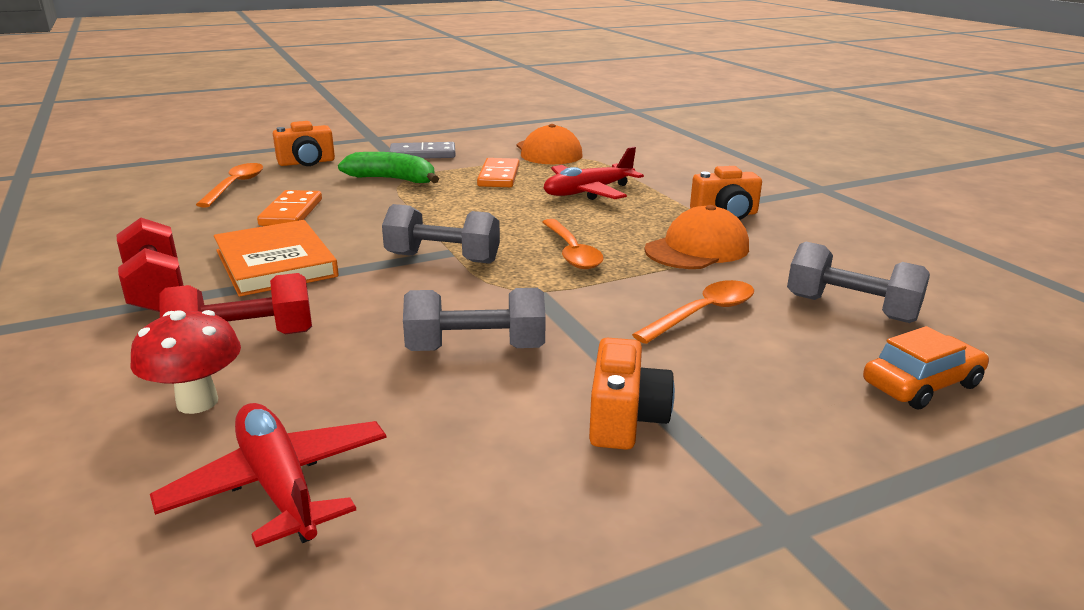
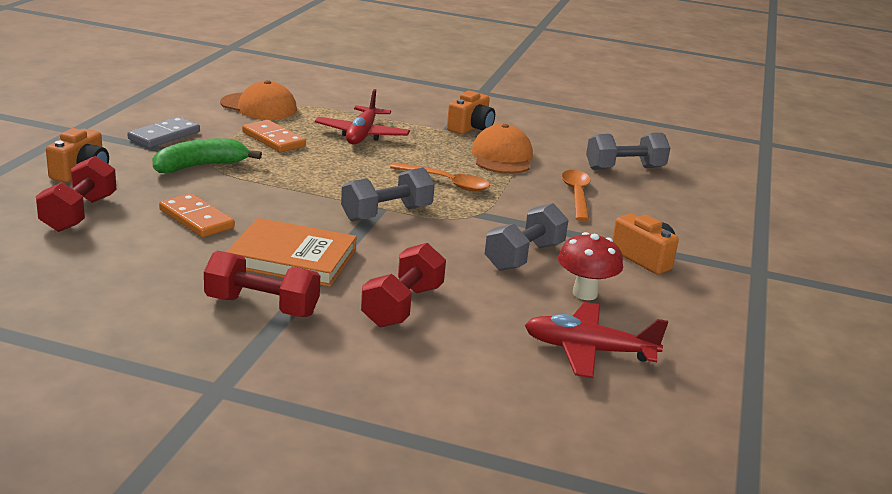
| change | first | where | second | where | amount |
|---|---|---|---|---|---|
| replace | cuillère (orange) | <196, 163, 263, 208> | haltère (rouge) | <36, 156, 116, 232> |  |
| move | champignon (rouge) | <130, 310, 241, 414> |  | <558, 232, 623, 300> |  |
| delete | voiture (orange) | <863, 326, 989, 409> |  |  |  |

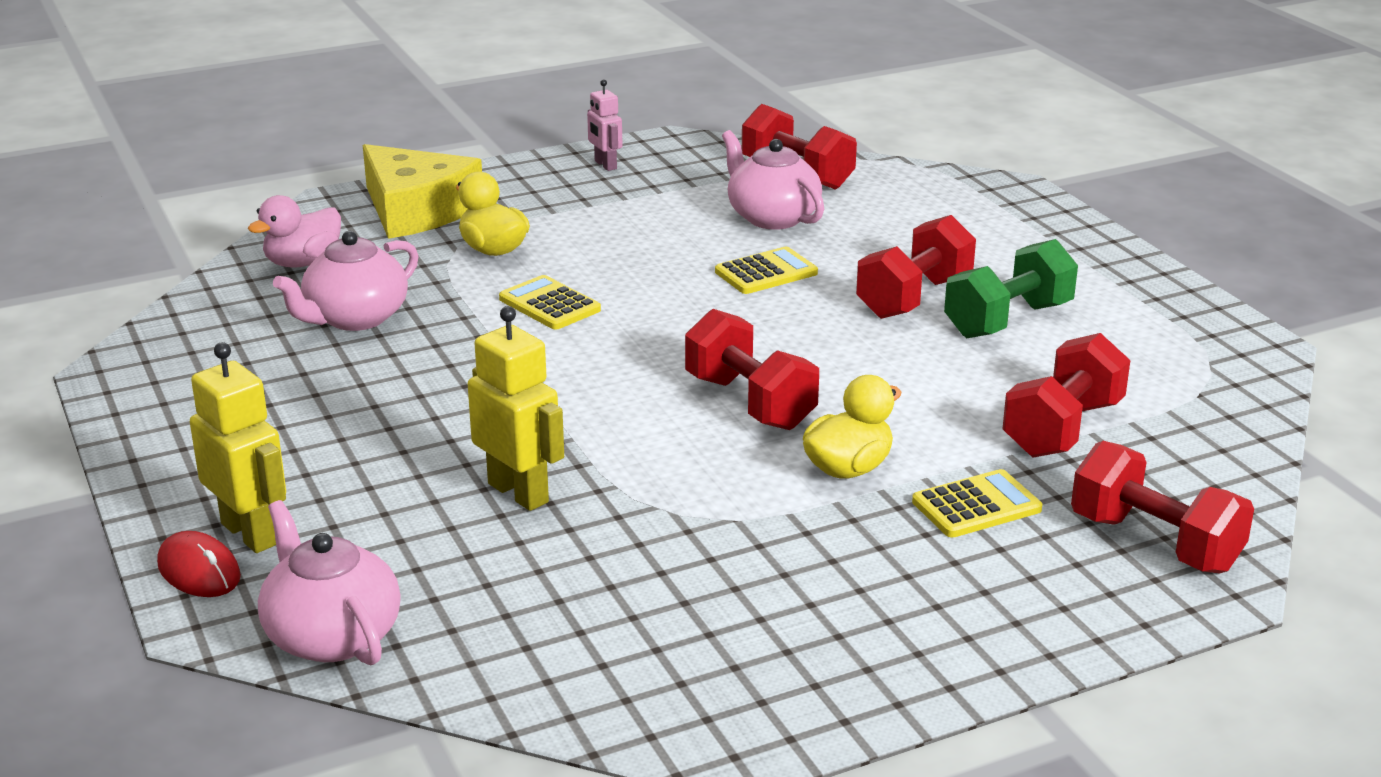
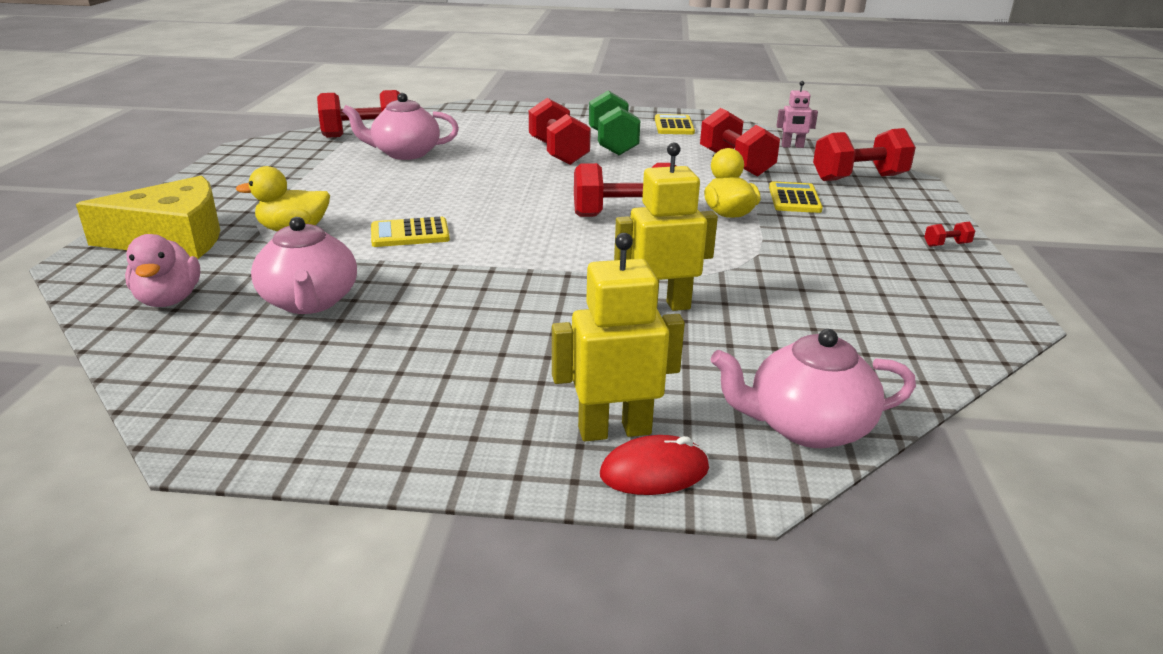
| change | first | where | second | where | amount |
|---|---|---|---|---|---|
| move | calculatrice (jaune) | <715, 247, 818, 294> |  | <655, 114, 695, 134> |  |
| move | robot (rose) | <587, 79, 622, 171> |  | <777, 81, 818, 148> |  |
| insert |  |  | haltère (rouge) | <924, 222, 975, 247> |  |

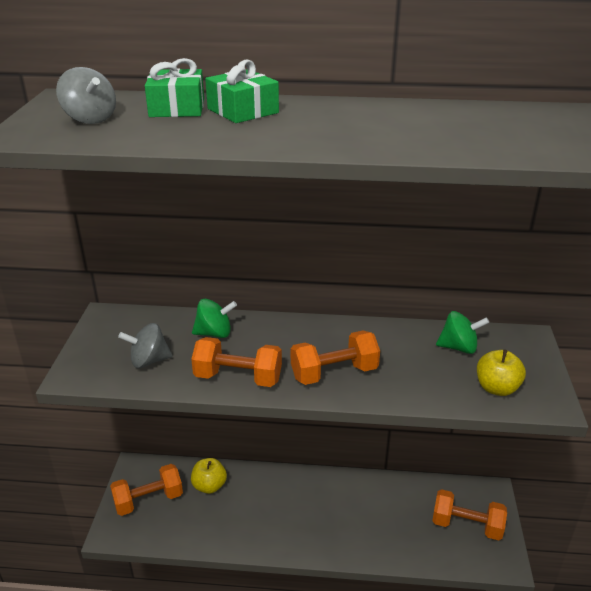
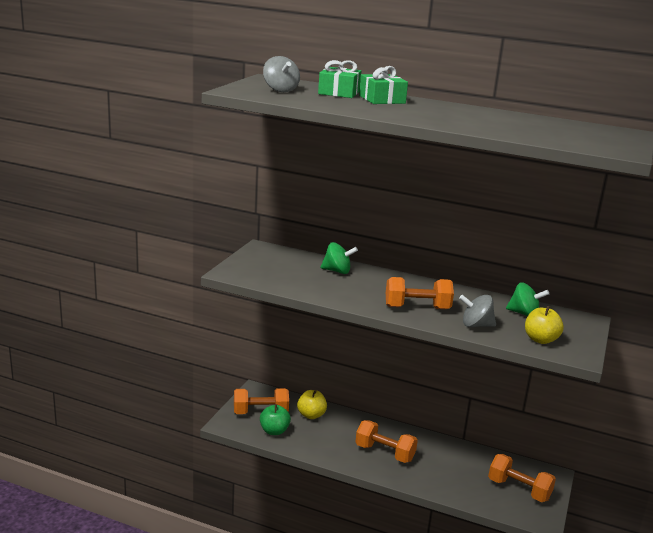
| change | first | where | second | where | amount |
|---|---|---|---|---|---|
| insert |  |  | pomme (vert) | <260, 404, 291, 435> |  |
| move | haltère (orange) | <191, 337, 282, 387> |  | <356, 420, 418, 463> |  |
| move | toupie (gris) | <118, 323, 173, 368> |  | <459, 295, 496, 327> |  |

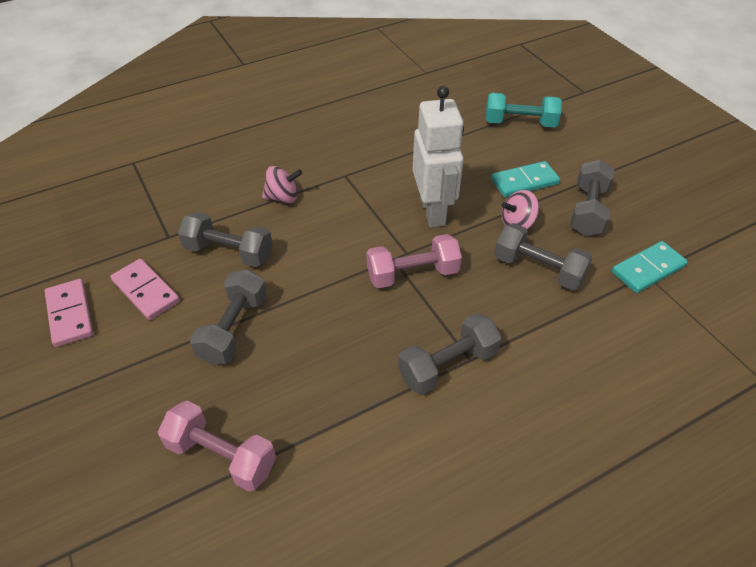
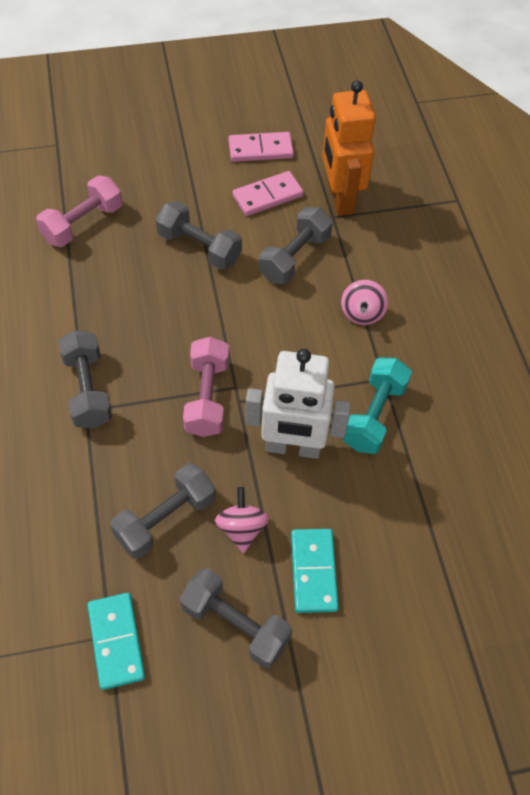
| change | first | where | second | where | amount |
|---|---|---|---|---|---|
| insert |  |  | robot (orange) | <322, 80, 376, 216> |  |
| move | haltère (turquoise) | <485, 92, 562, 127> |  | <343, 357, 412, 454> |  |

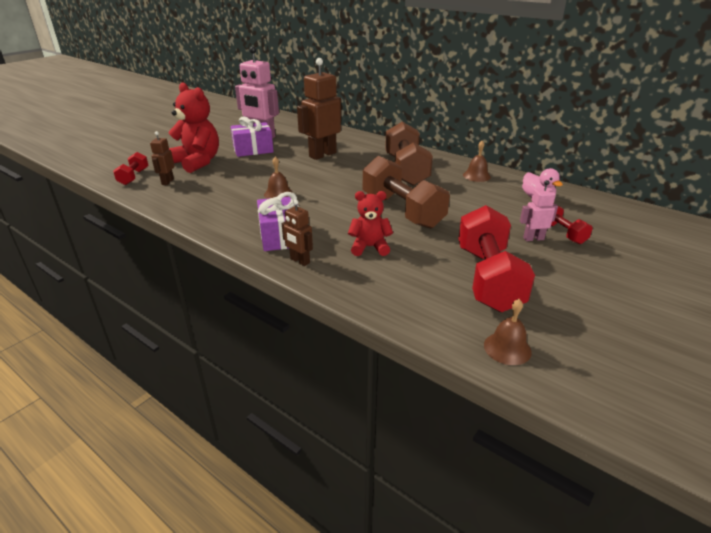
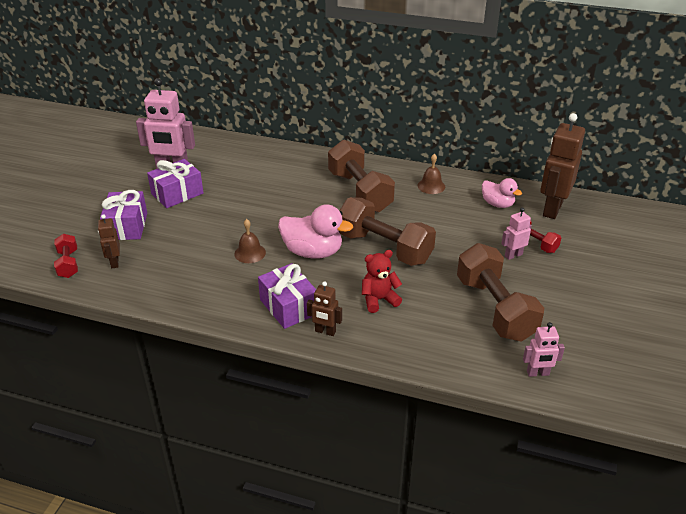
| change | first | where | second | where | amount |
|---|---|---|---|---|---|
| replace | ours en peluche (rouge) | <168, 82, 219, 173> | cadeau (violet) | <100, 190, 147, 240> |  |
| insert |  |  | canard (rose) | <278, 204, 353, 259> |  |
| recolor | haltère (rouge) | <458, 205, 535, 312> | haltère (marron) | <457, 243, 544, 342> |  |
| replace | cloche (marron) | <484, 299, 532, 365> | robot (rose) | <523, 322, 565, 377> |  |
| move | robot (marron) | <297, 58, 341, 160> |  | <540, 113, 585, 219> |  |

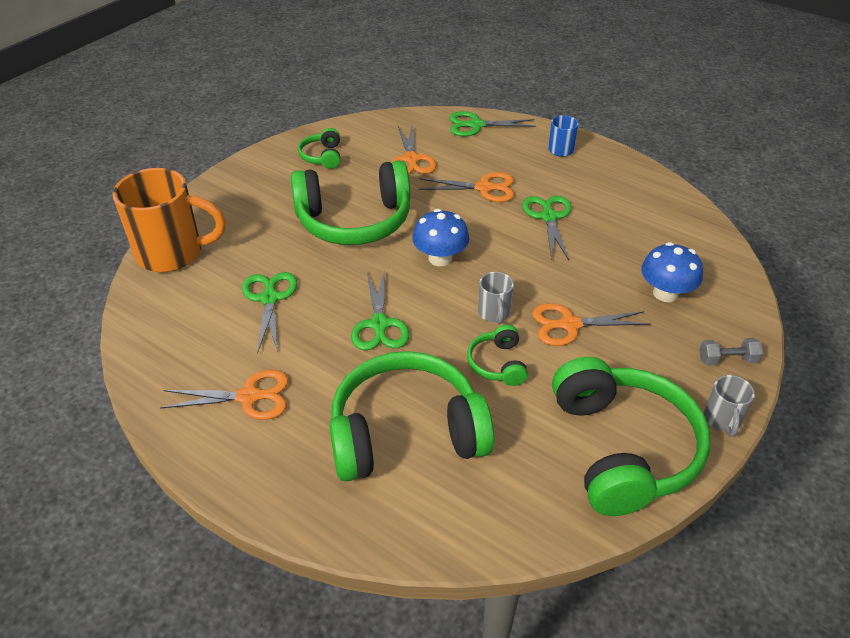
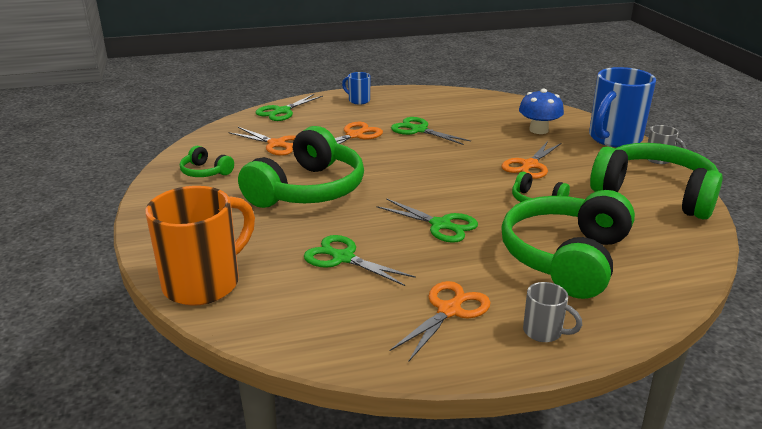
| change | first | where | second | where | amount |
|---|---|---|---|---|---|
| move | tasse (gris) | <478, 272, 514, 324> |  | <523, 282, 582, 342> |  |
| replace | haltère (gris) | <699, 338, 763, 366> | tasse (bleu) | <589, 67, 656, 148> |  |
| delete | champignon (bleu) | <412, 209, 469, 266> |  |  |  |

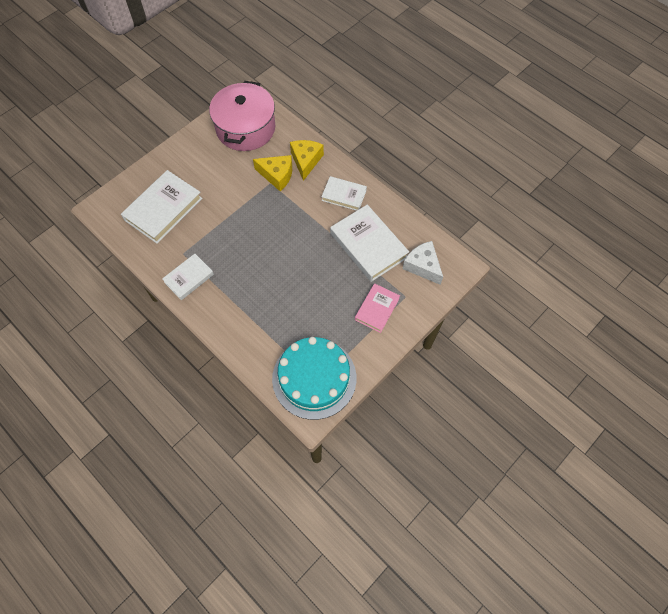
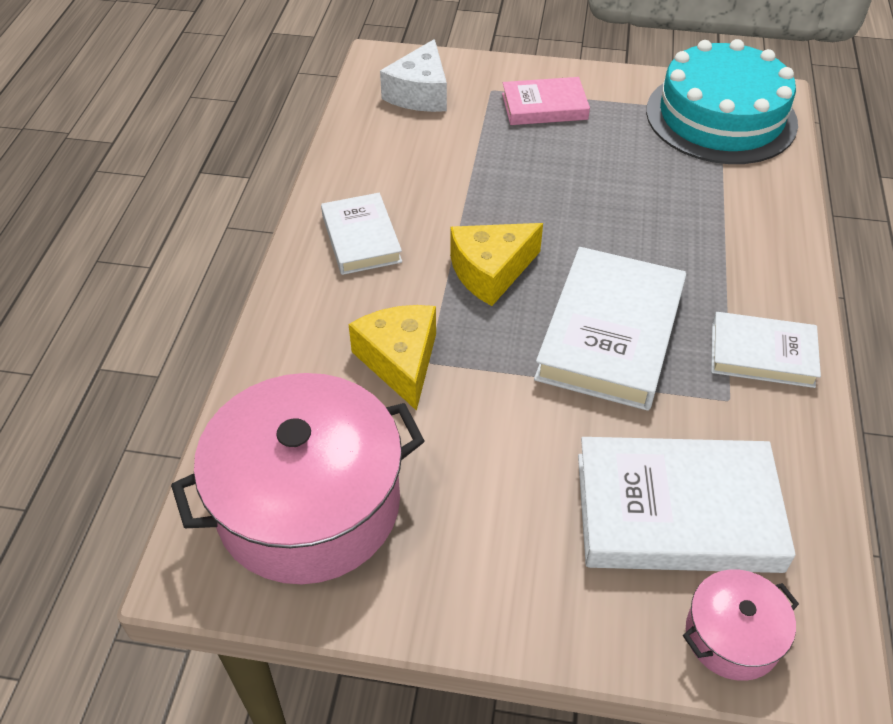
| change | first | where | second | where | amount |
|---|---|---|---|---|---|
| move | fromage (jaune) | <290, 140, 324, 181> |  | <450, 223, 543, 306> |  |
| move | livre (blanc) | <330, 204, 409, 282> |  | <534, 247, 686, 411> |  |
| insert |  |  | marmite (rose) | <683, 569, 799, 681> |  |

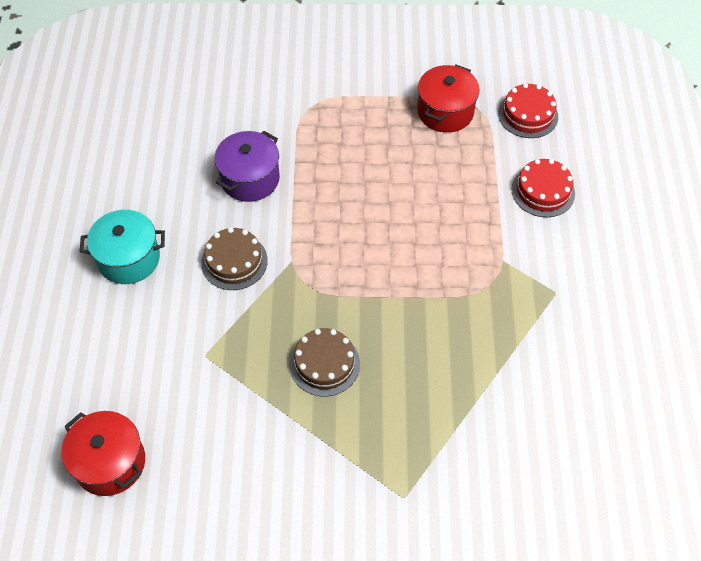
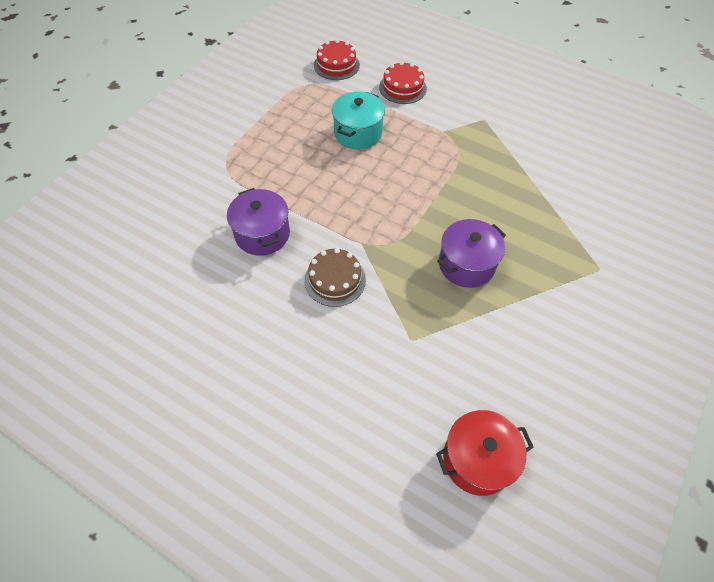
| change | first | where | second | where | amount |
|---|---|---|---|---|---|
| move | marmite (turquoise) | <80, 210, 165, 284> |  | <332, 92, 385, 149> |  |
| replace | gâteau (marron) | <289, 328, 360, 396> | marmite (violet) | <437, 219, 506, 288> |  |
| delete | marmite (rouge) | <418, 65, 480, 133> |  |  |  |

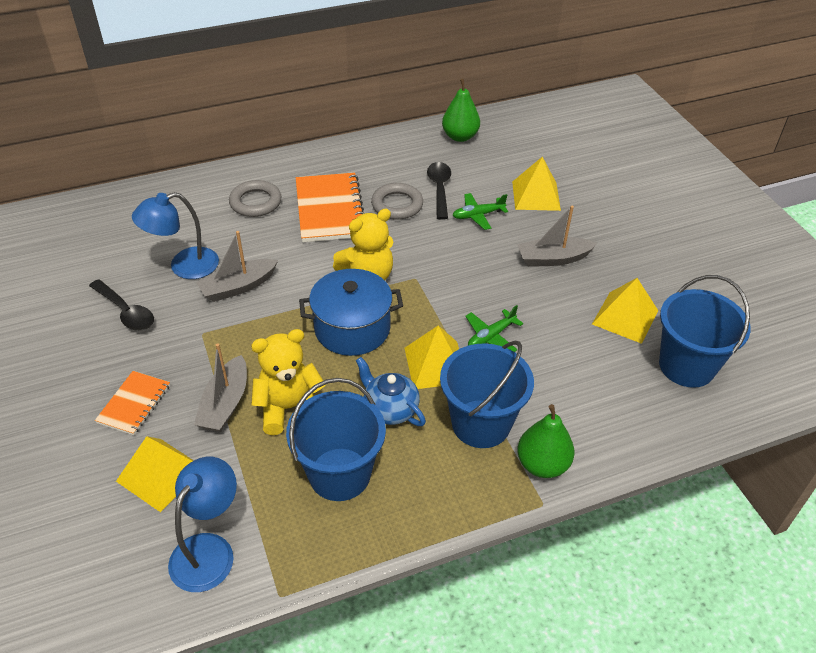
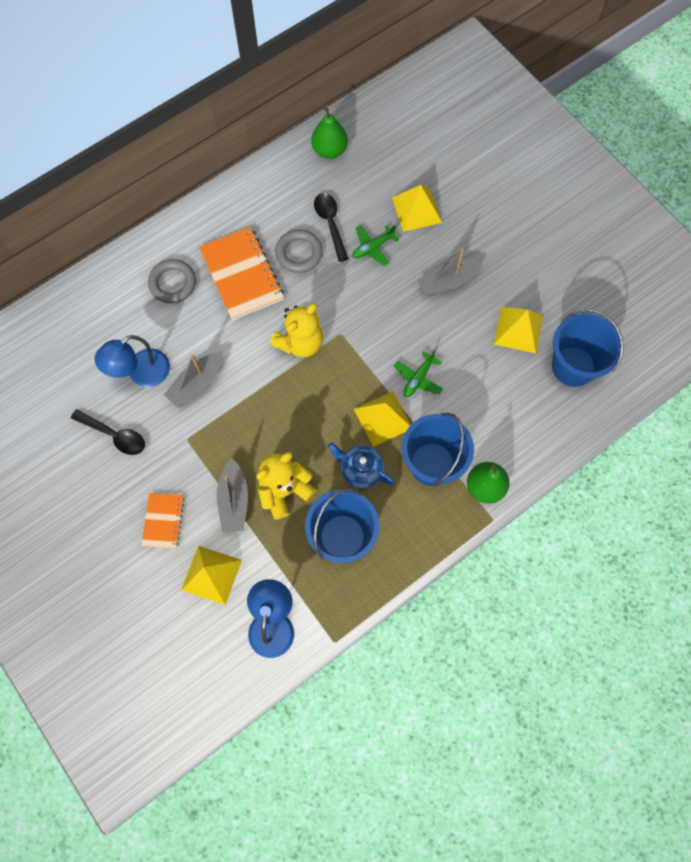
| change | first | where | second | where | amount |
|---|---|---|---|---|---|
| delete | marmite (bleu) | <299, 269, 403, 356> |  |  |  |

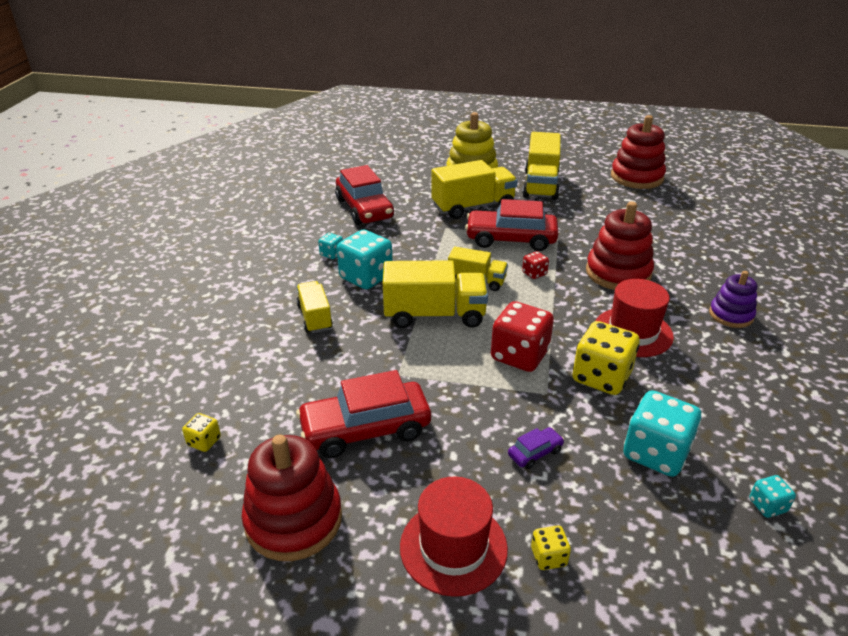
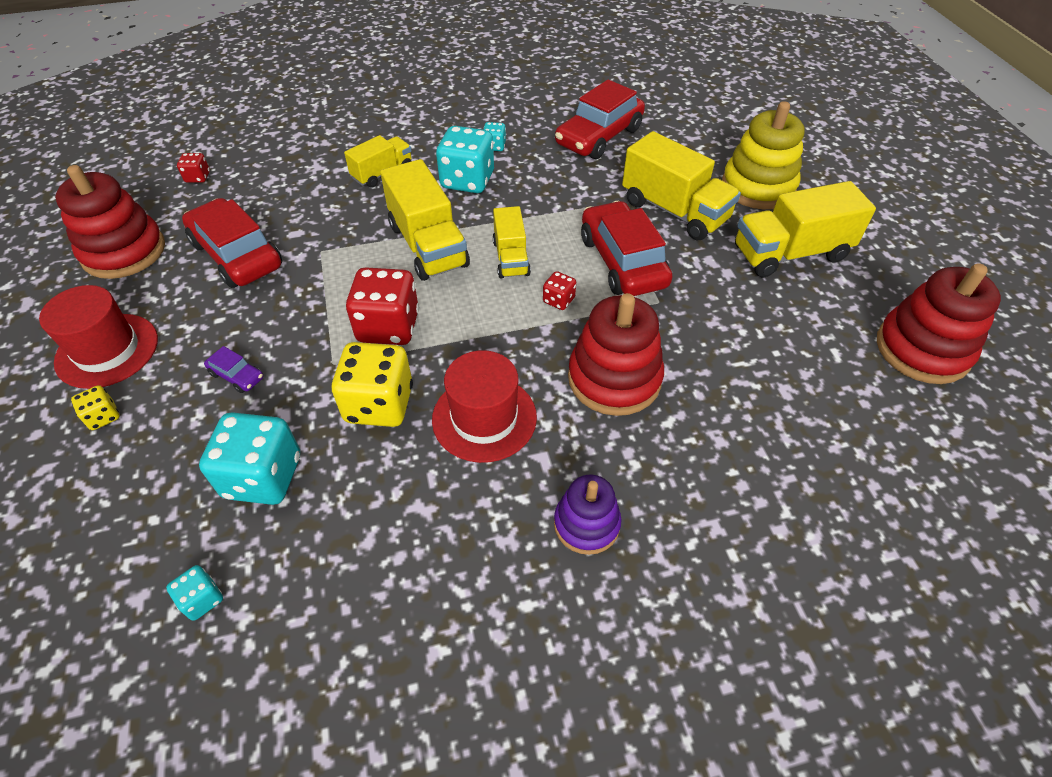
| change | first | where | second | where | amount |
|---|---|---|---|---|---|
| recolor | dé (jaune) | <182, 413, 221, 452> | dé (rouge) | <177, 153, 210, 183> |  |

